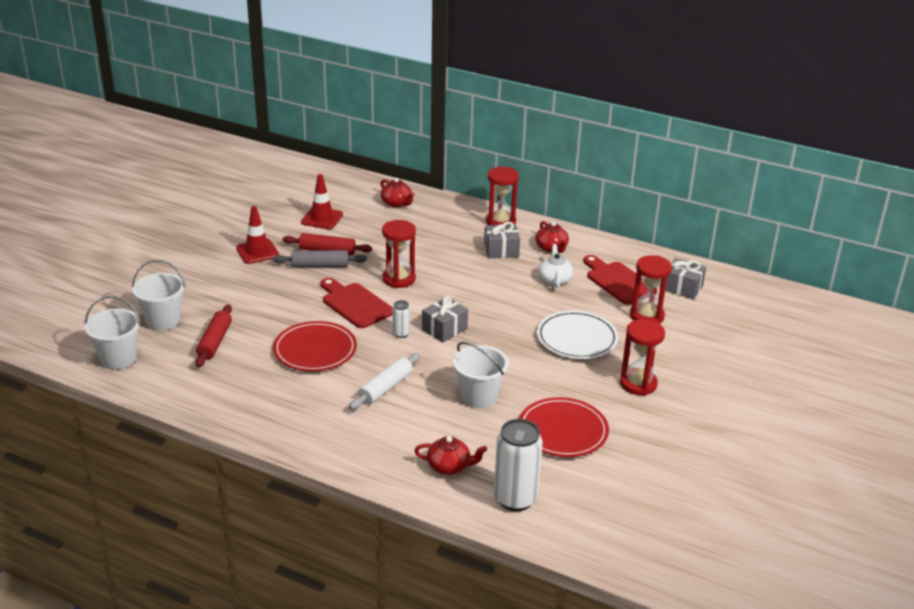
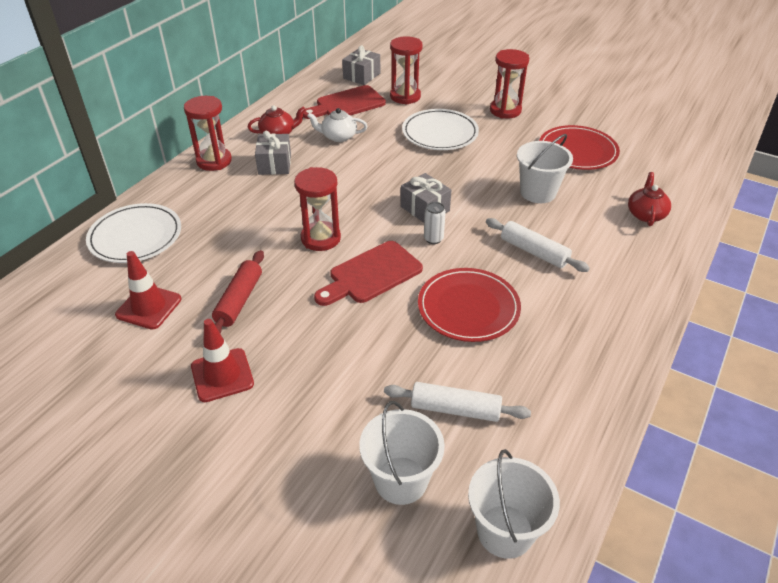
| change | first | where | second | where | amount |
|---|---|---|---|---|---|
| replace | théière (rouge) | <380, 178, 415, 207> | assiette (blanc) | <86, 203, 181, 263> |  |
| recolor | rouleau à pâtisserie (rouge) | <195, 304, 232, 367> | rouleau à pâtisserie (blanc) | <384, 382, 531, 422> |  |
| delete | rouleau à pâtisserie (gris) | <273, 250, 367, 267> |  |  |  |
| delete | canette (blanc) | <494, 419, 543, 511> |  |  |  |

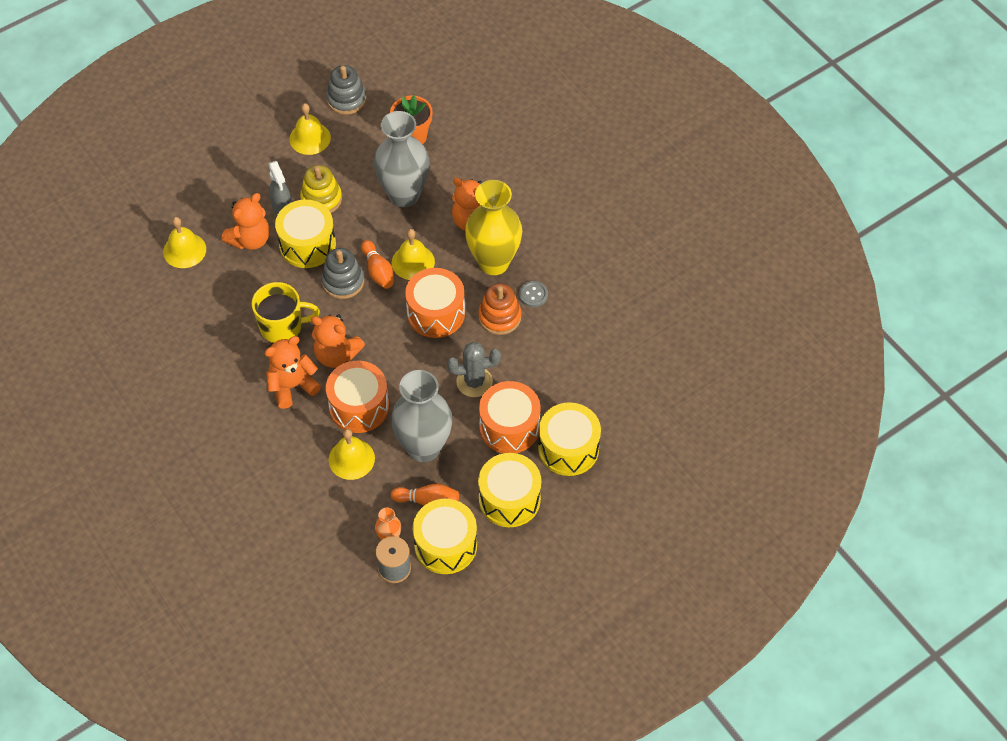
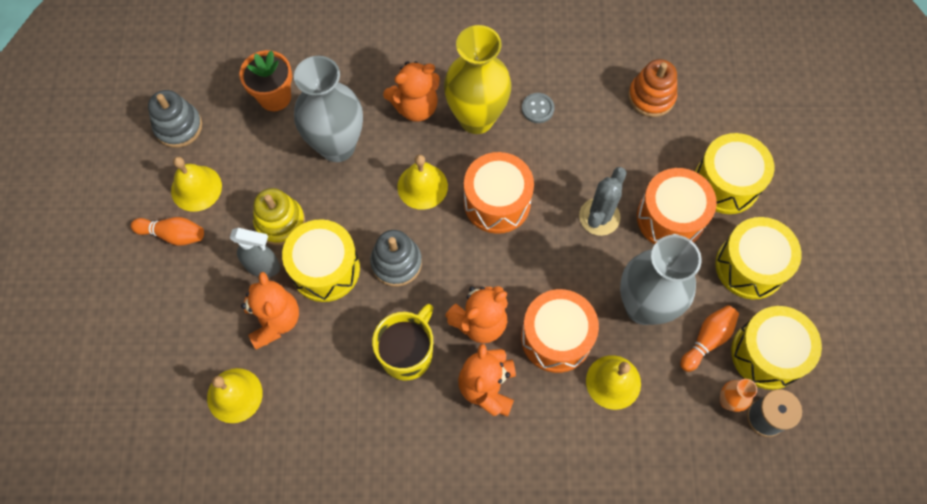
| change | first | where | second | where | amount |
|---|---|---|---|---|---|
| move | quille (orange) | <361, 240, 393, 289> |  | <131, 217, 204, 246> |  |
| move | jouet à empiler (orange) | <478, 283, 521, 335> |  | <628, 59, 677, 117> |  |

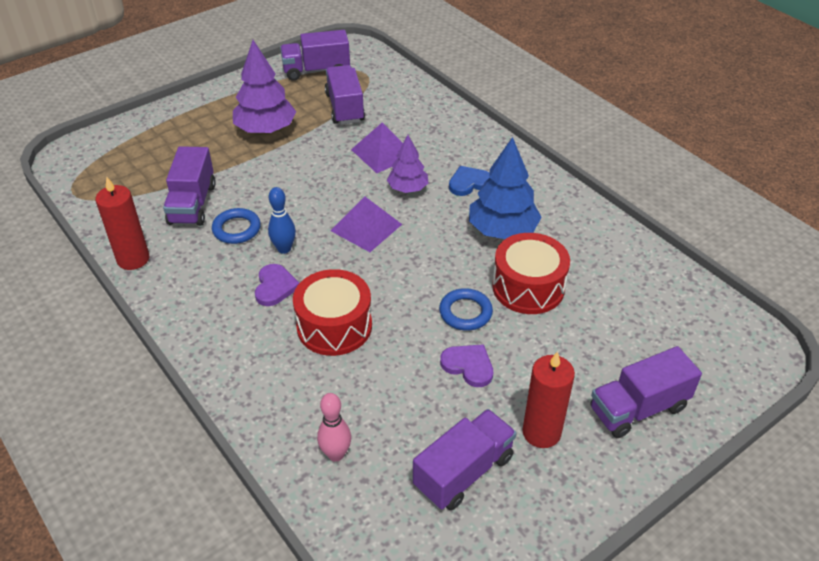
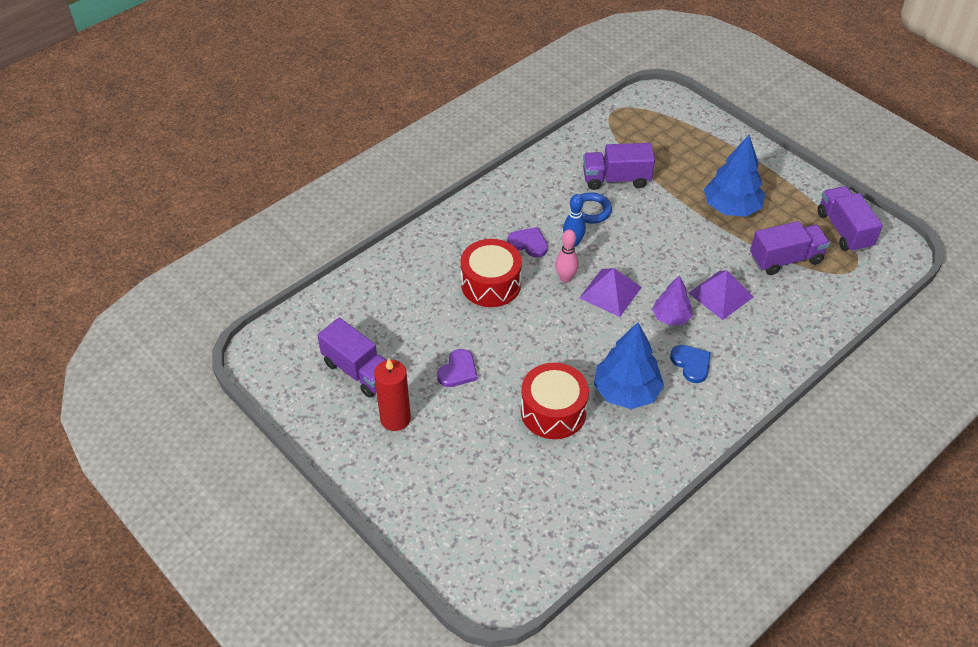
| change | first | where | second | where | amount |
|---|---|---|---|---|---|
| rotate | cœur (violet) | <255, 264, 299, 306> |  | <507, 227, 548, 257> | 150 degrees counterclockwise |
| move | quille (rose) | <317, 393, 351, 462> |  | <555, 229, 579, 283> |  |
| recolor | arbre (violet) | <233, 40, 296, 134> | arbre (bleu) | <704, 135, 765, 217> |  |
| delete | bougie (rouge) | <95, 177, 149, 270> |  |  |  |
| delete | anneau (bleu) | <439, 288, 493, 331> |  |  |  |
| delete | camion (violet) | <590, 346, 702, 438> |  |  |  |

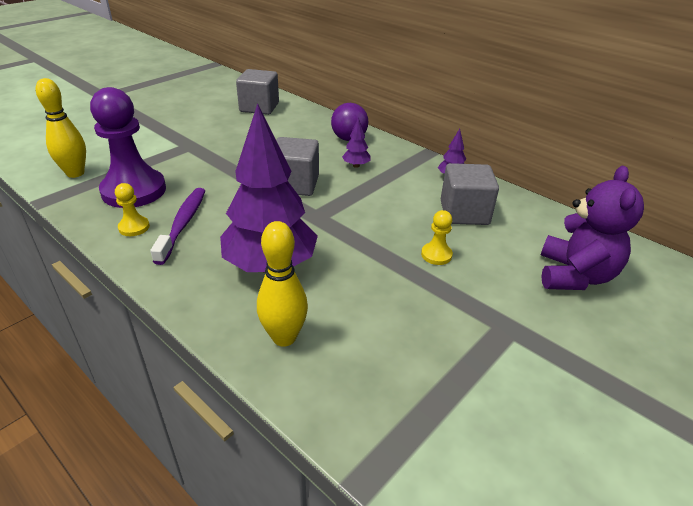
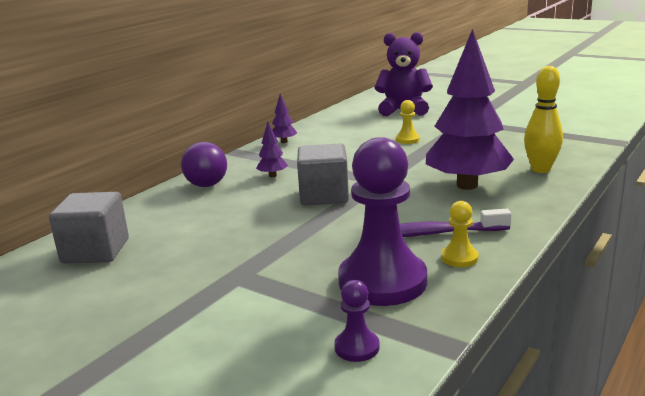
| change | first | where | second | where | amount |
|---|---|---|---|---|---|
| replace | quille (jaune) | <36, 78, 86, 178> | pion (violet) | <334, 280, 380, 362> |  |
| delete | cube (gris) | <441, 163, 499, 225> |  |  |  |

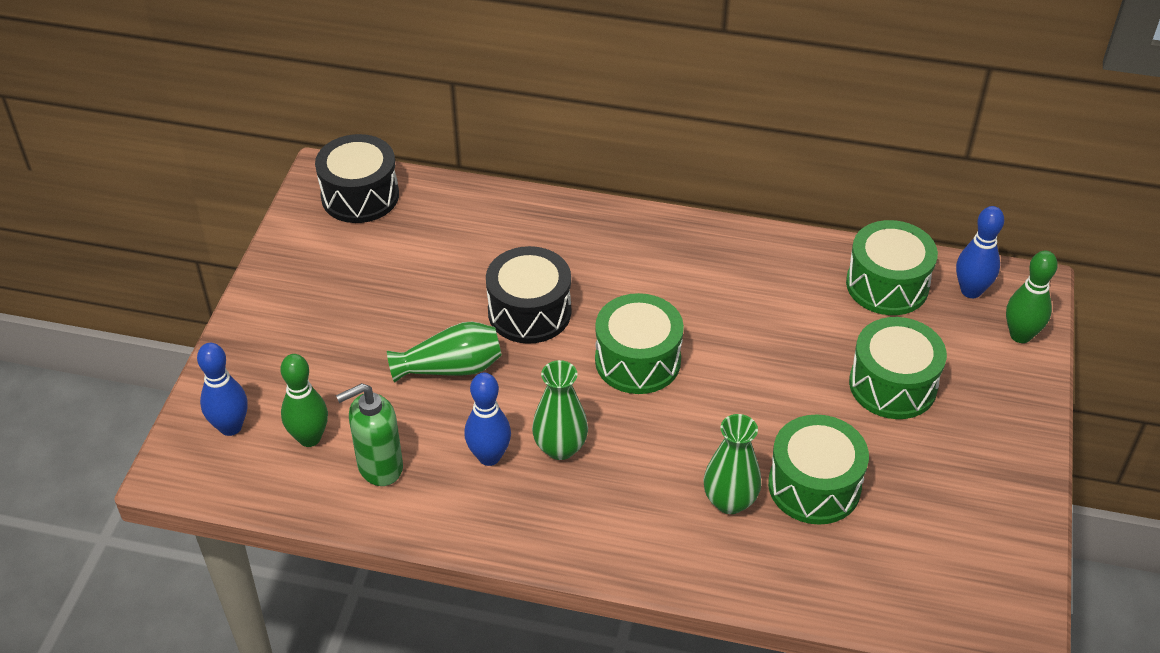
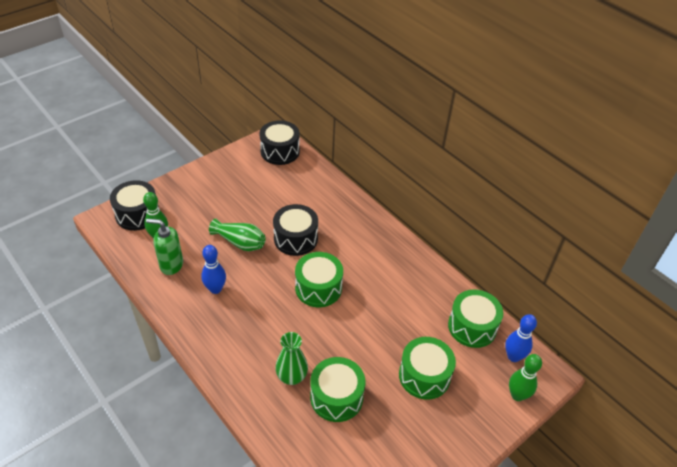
| change | first | where | second | where | amount |
|---|---|---|---|---|---|
| replace | quille (bleu) | <197, 343, 248, 436> | tambour (noir) | <110, 180, 159, 231> |  |
| delete | vase (vert) | <532, 360, 588, 460> |  |  |  |

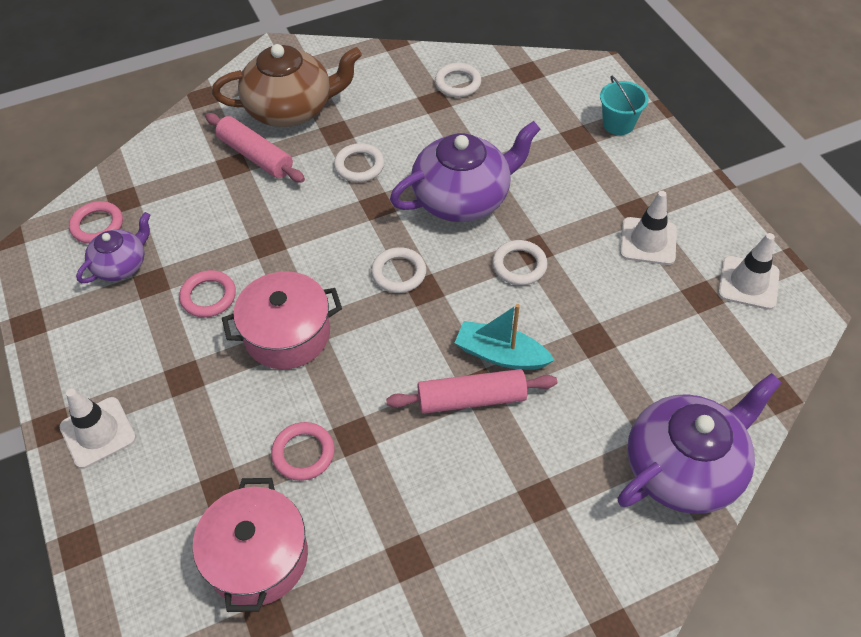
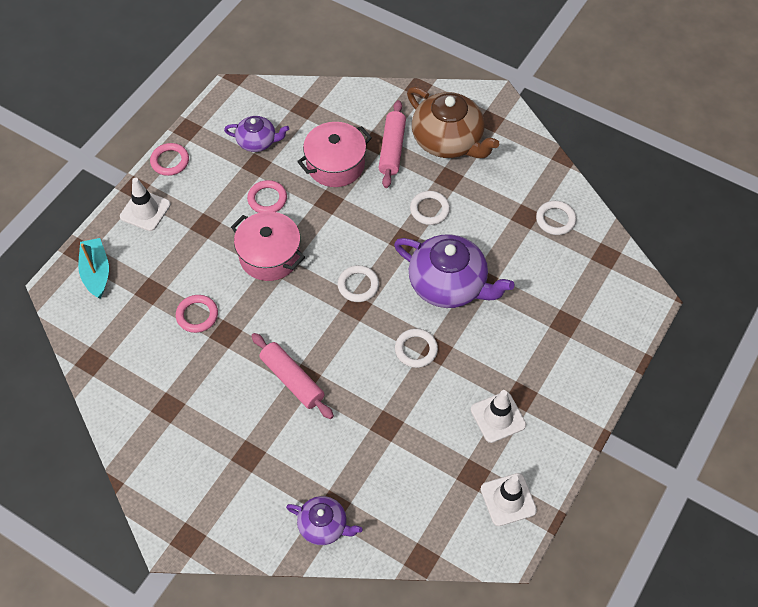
| change | first | where | second | where | amount |
|---|---|---|---|---|---|
| move | bateau (turquoise) | <455, 304, 554, 370> |  | <78, 238, 109, 298> |  |
| move | anneau (rose) | <69, 201, 123, 244> |  | <150, 143, 189, 176> |  |
| resize | théière (violet) | <618, 373, 782, 514> |  | <286, 496, 362, 545> | x0.56 |
| move | marmite (rose) | <193, 478, 308, 612> |  | <297, 122, 372, 187> |  |
| delete | seau (turquoise) | <600, 76, 649, 135> |  |  |  |

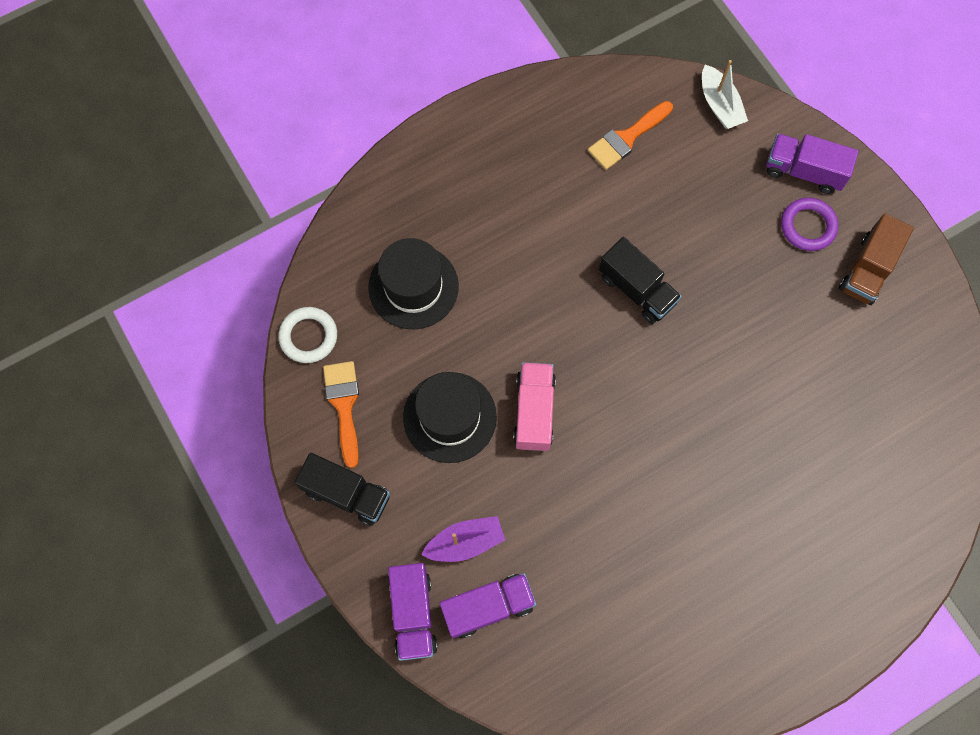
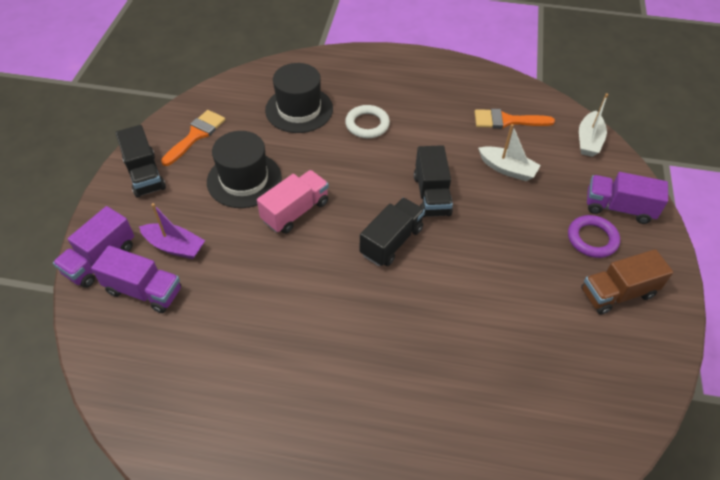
| change | first | where | second | where | amount |
|---|---|---|---|---|---|
| move | anneau (blanc) | <278, 307, 337, 363> |  | <345, 105, 390, 138> |  |
| insert |  |  | camion (noir) | <359, 198, 425, 266> |  |
| insert |  |  | bateau (blanc) | <478, 124, 541, 181> |  |
| rotate | camion (violet) | <767, 134, 858, 194> |  | <587, 172, 668, 224> | 45 degrees counterclockwise |

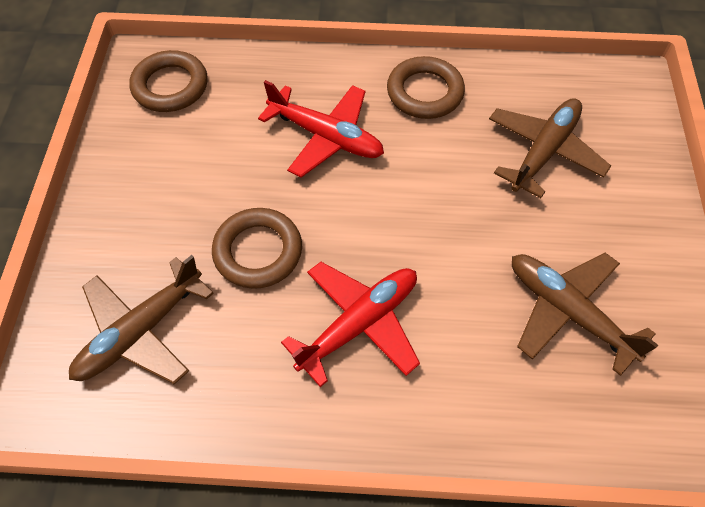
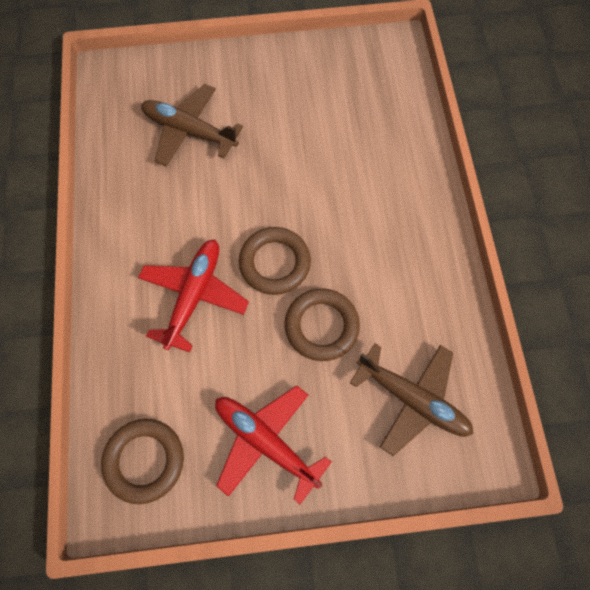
| change | first | where | second | where | amount |
|---|---|---|---|---|---|
| move | avion (rouge) | <281, 262, 420, 387> |  | <215, 385, 331, 504> |  |
| move | anneau (marron) | <387, 56, 465, 119> |  | <239, 227, 311, 295> |  |
| delete | avion (marron) | <512, 253, 658, 376> |  |  |  |

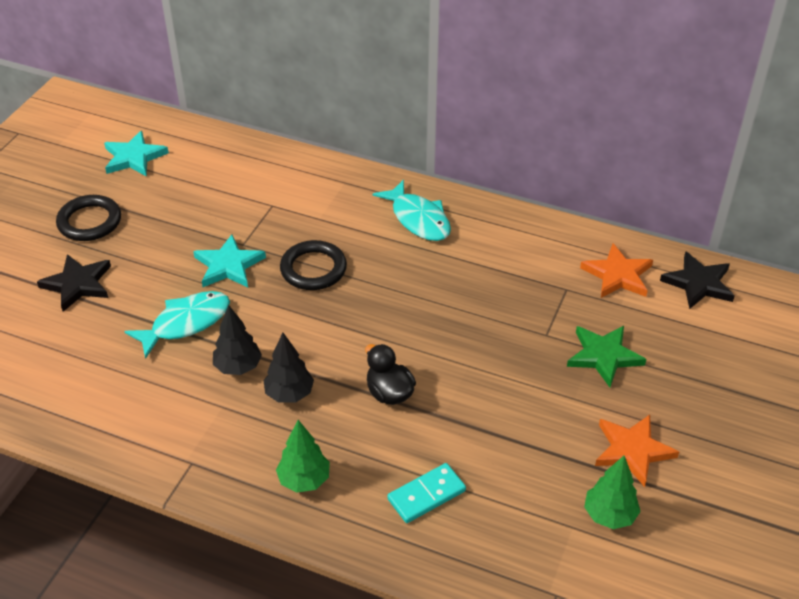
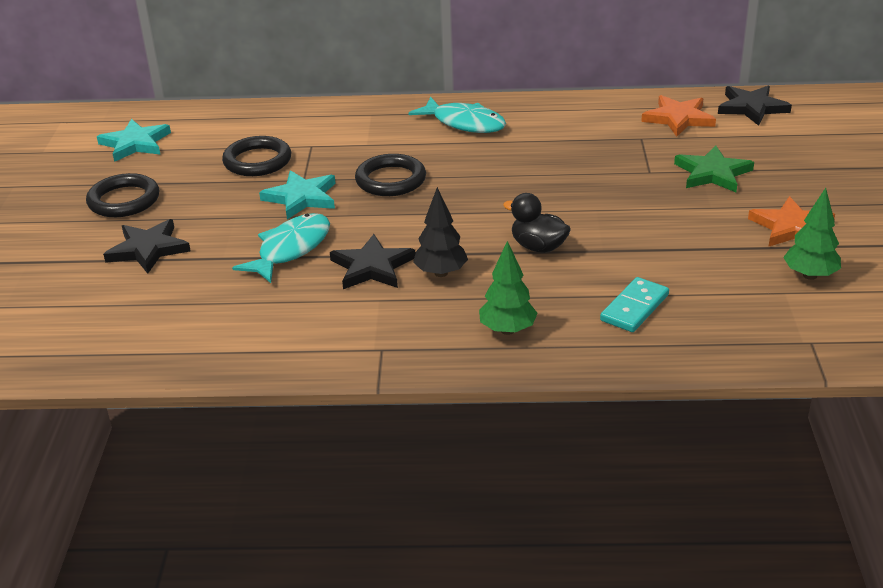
| change | first | where | second | where | amount |
|---|---|---|---|---|---|
| insert |  |  | anneau (noir) | <222, 136, 291, 176> |  |
| replace | arbre (noir) | <213, 305, 262, 375> | étoile (noir) | <330, 234, 415, 289> |  |

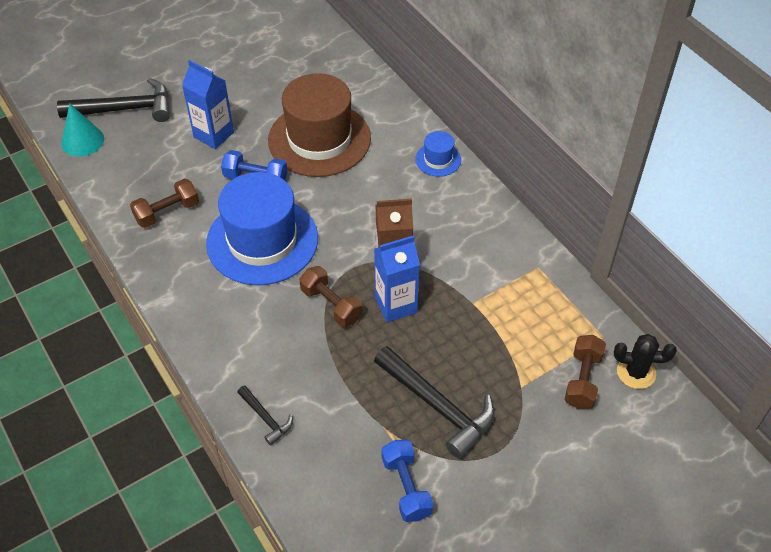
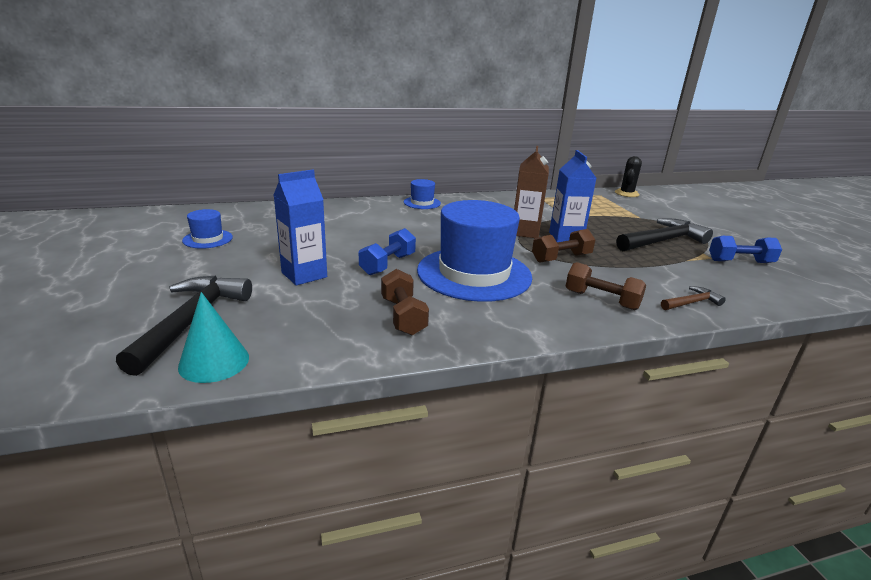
| change | first | where | second | where | amount |
|---|---|---|---|---|---|
| insert |  |  | chapeau (bleu) | <182, 209, 233, 249> |  |
| move | haltère (marron) | <565, 335, 606, 409> |  | <566, 262, 646, 310> |  |
| recolor | marteau (noir) | <237, 385, 293, 446> | marteau (marron) | <661, 286, 726, 310> |  |
| delete | chapeau (marron) | <268, 73, 371, 177> |  |  |  |

